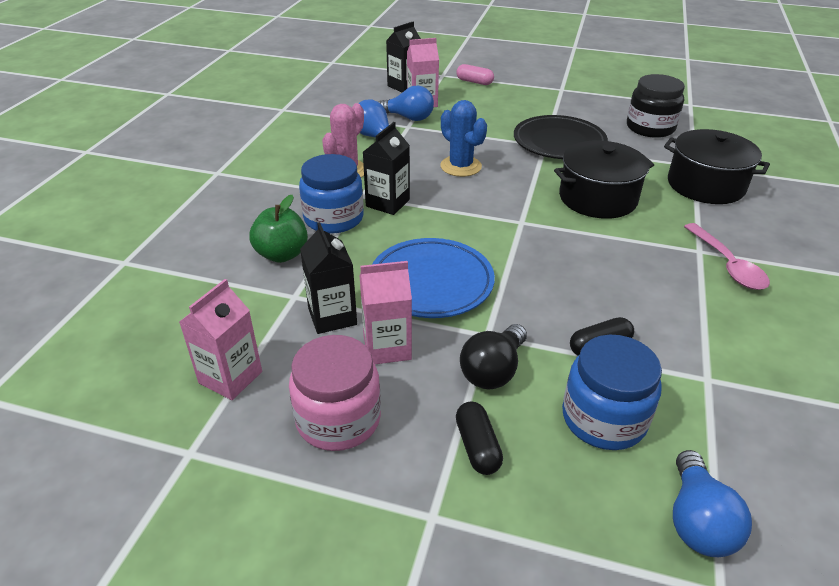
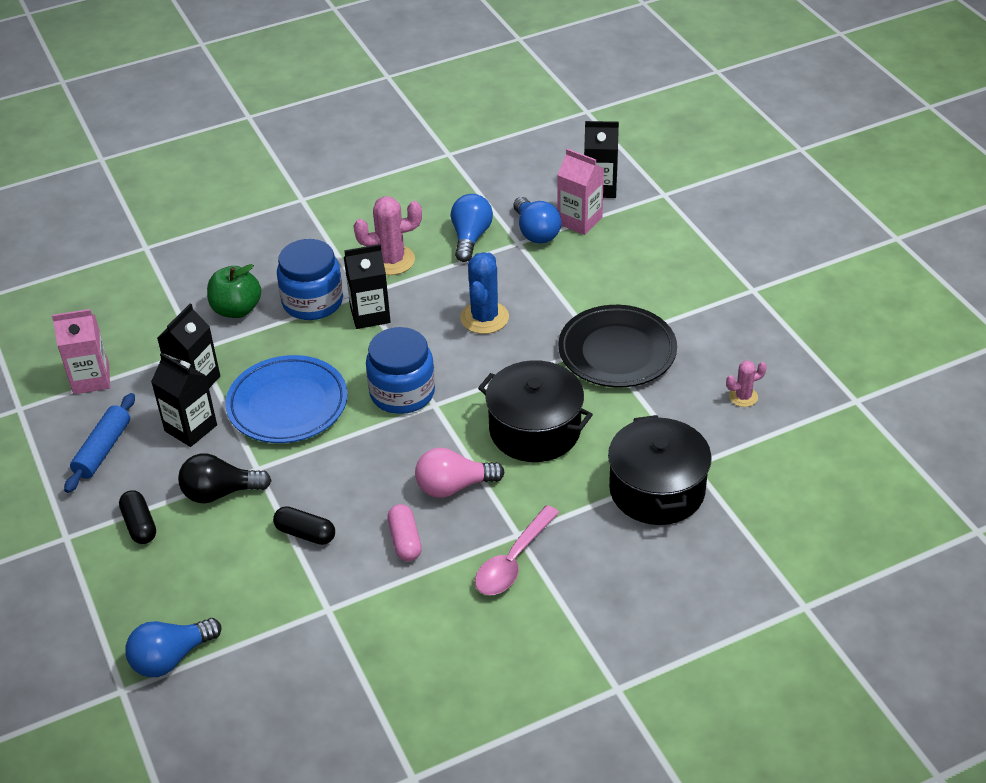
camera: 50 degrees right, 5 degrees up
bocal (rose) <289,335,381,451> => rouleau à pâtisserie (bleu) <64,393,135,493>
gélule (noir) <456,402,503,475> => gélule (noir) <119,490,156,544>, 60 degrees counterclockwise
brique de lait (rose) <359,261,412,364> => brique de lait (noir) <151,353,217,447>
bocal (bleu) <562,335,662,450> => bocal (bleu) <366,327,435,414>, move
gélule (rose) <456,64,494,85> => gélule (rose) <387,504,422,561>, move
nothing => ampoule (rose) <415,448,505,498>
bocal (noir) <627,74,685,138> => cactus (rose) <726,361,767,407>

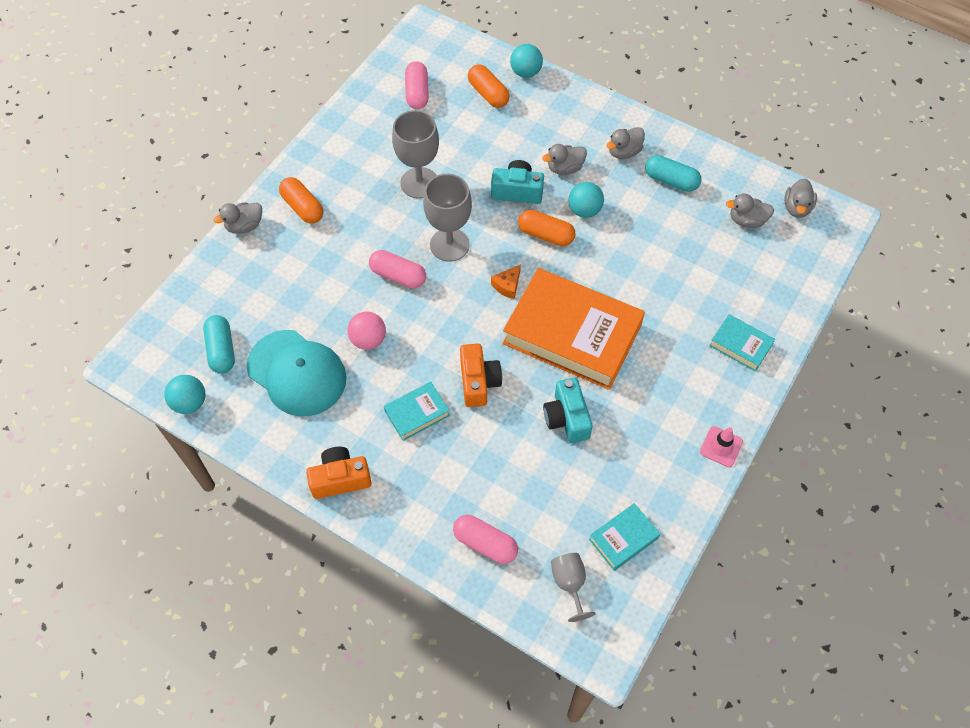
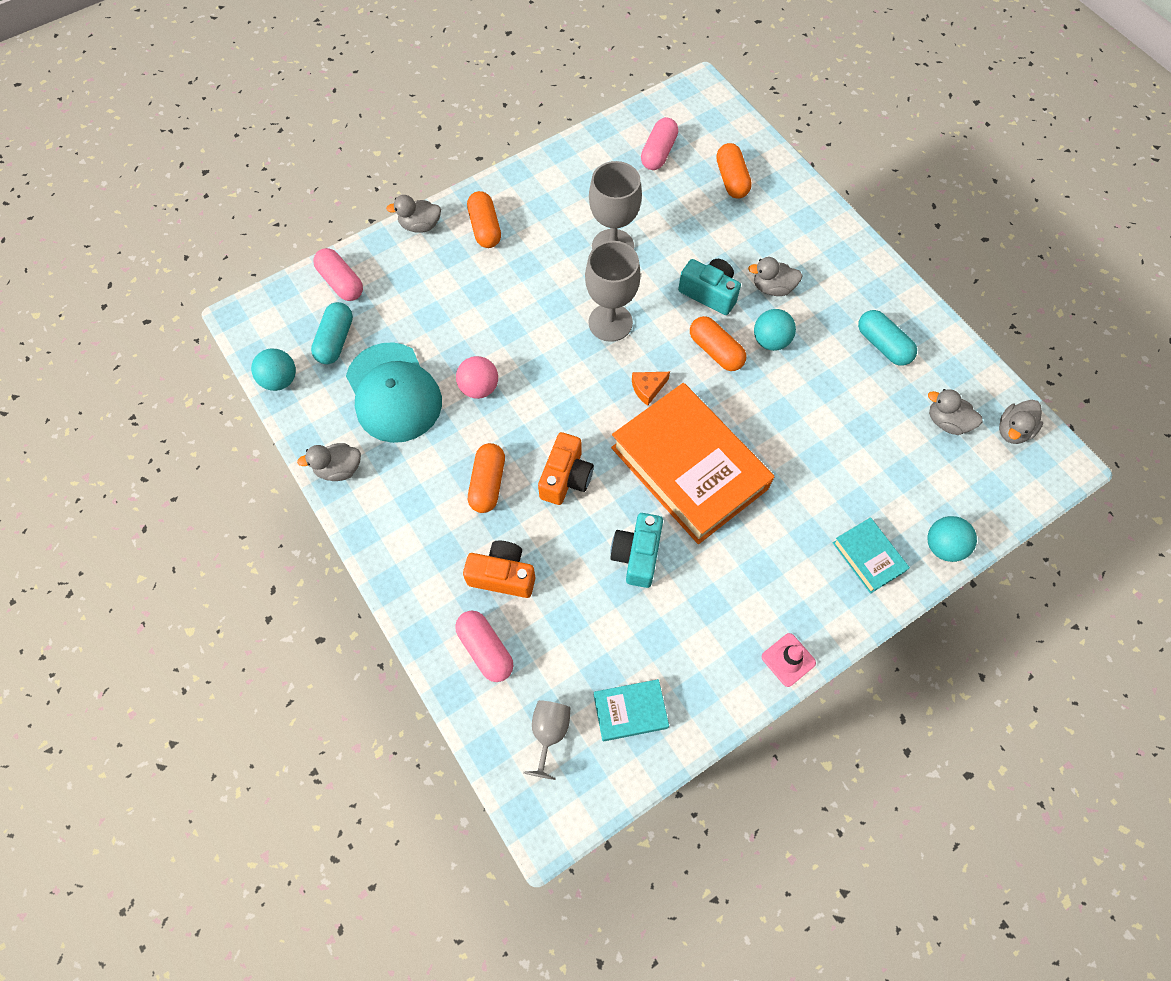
camera: 25 degrees right, 5 degrees up
canard (gris) <607,127,645,159> => canard (gris) <297,443,361,481>, move
gélule (rose) <369,250,426,288> => gélule (rose) <313,248,363,301>, move
appareil photo (orange) <306,447,371,499> => appareil photo (orange) <463,541,535,598>, move
livre (turquoise) <384,382,450,441> => gélule (orange) <468,443,505,513>
balle (turquoise) <510,44,543,78> => balle (turquoise) <927,516,977,562>, move

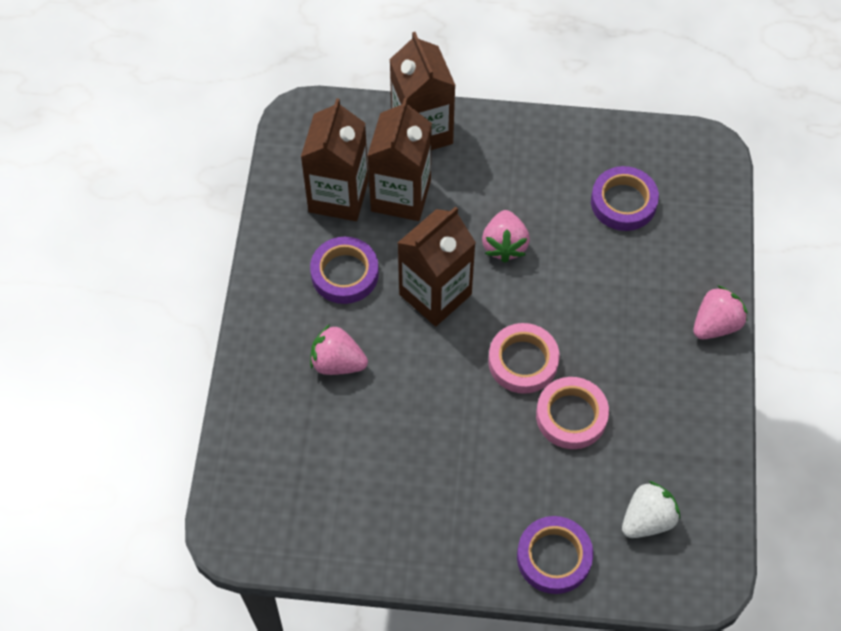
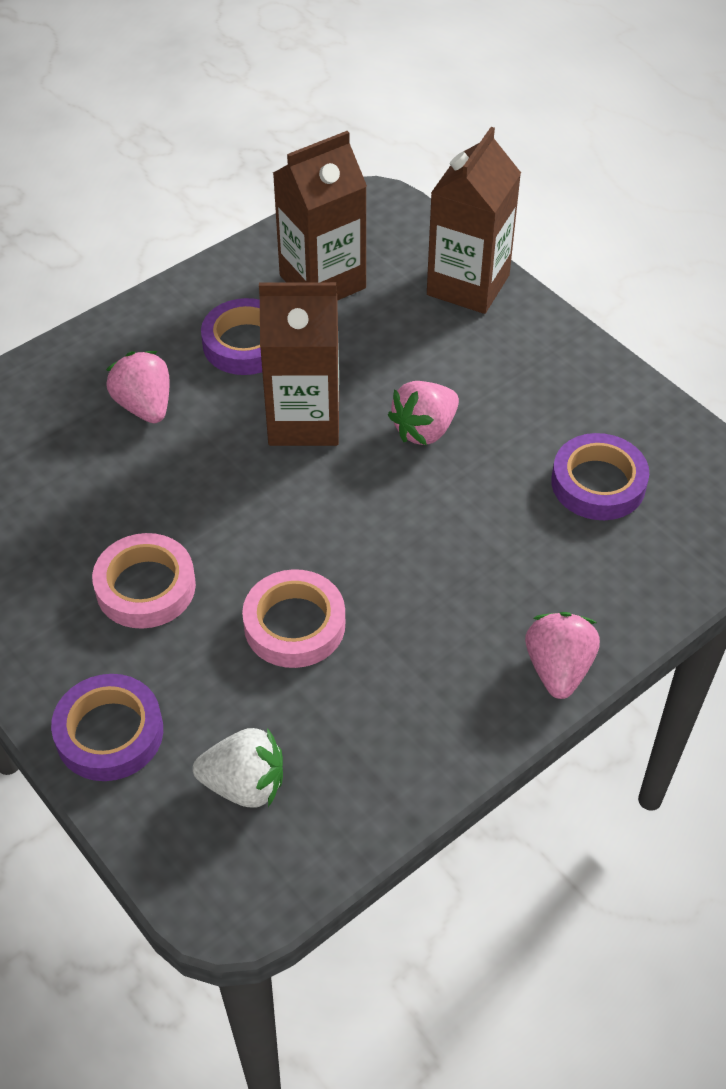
camera: 45 degrees right, 10 degrees down
ruban adhésif (rose) <488,323,559,394> => ruban adhésif (rose) <92,533,196,629>, move
fraise (rose) <693,285,748,339> => fraise (rose) <525,612,600,699>, 90 degrees counterclockwise
brique de lait (marron) <367,98,432,221> => nothing

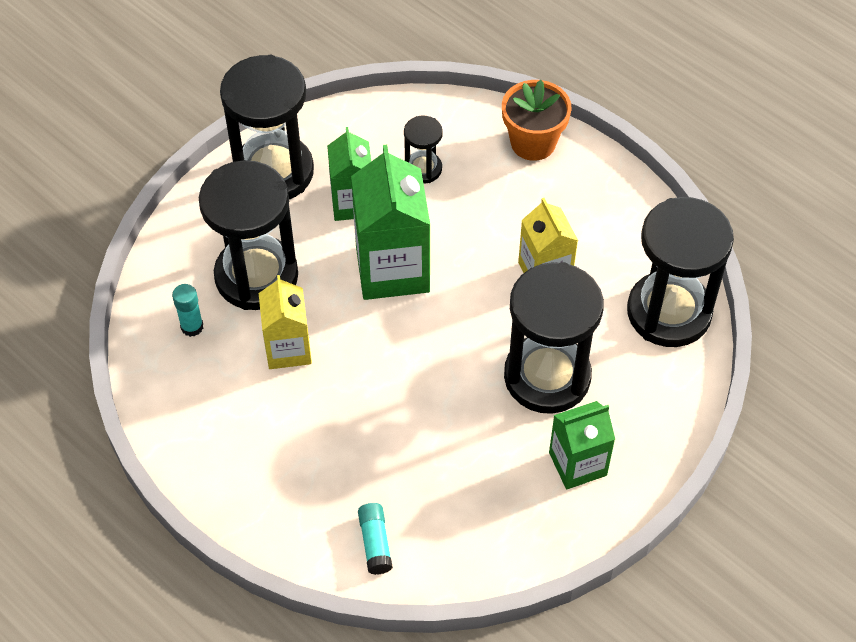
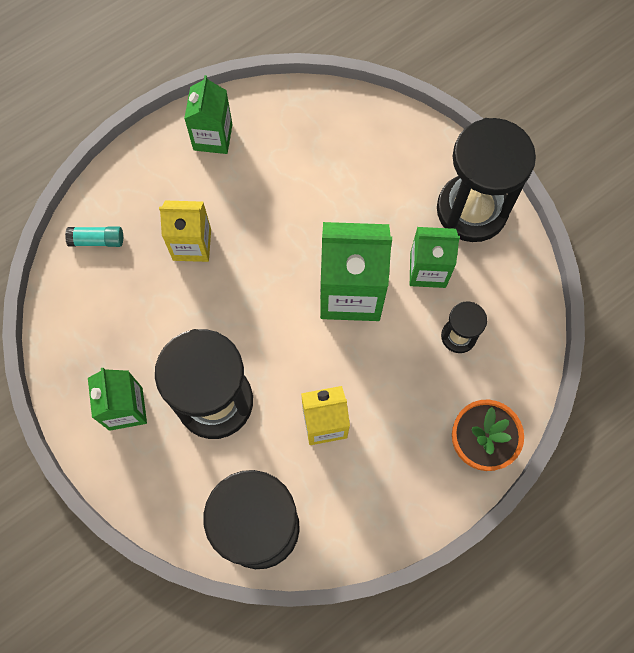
camera: 100 degrees right, 15 degrees up
brique de lait (jaune) <259,275,312,369> => brique de lait (jaune) <159,200,211,262>, move
nothing => brique de lait (vert) <184,75,233,154>
bâton de colle (turquoise) <172,284,203,337> => nothing
sablier (noir) <199,160,298,310> => nothing

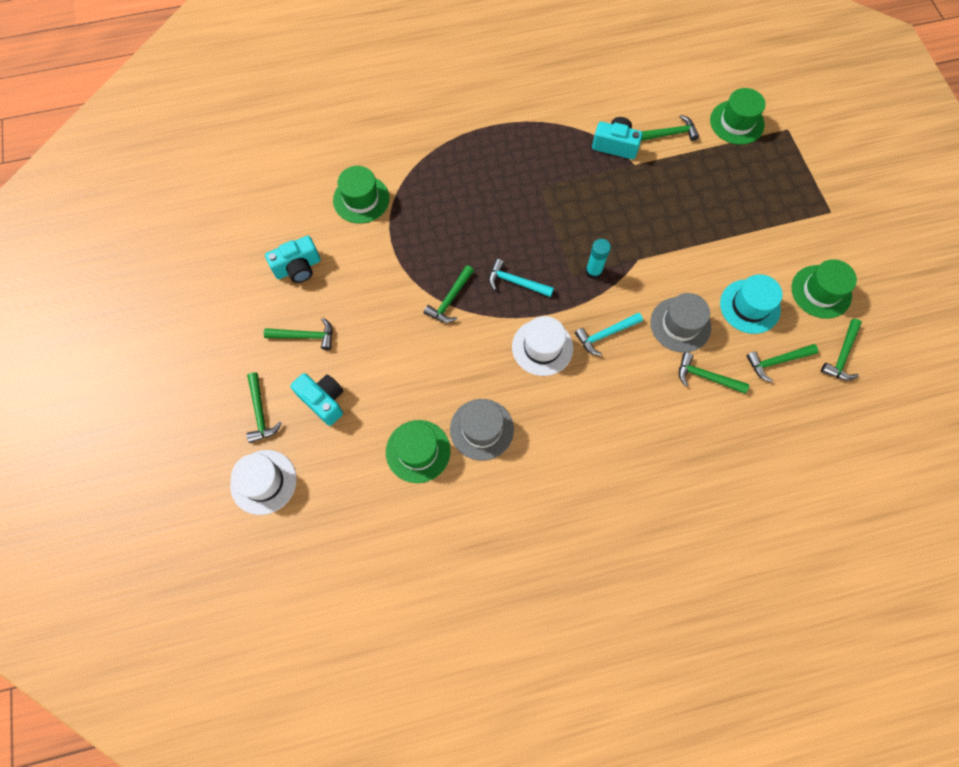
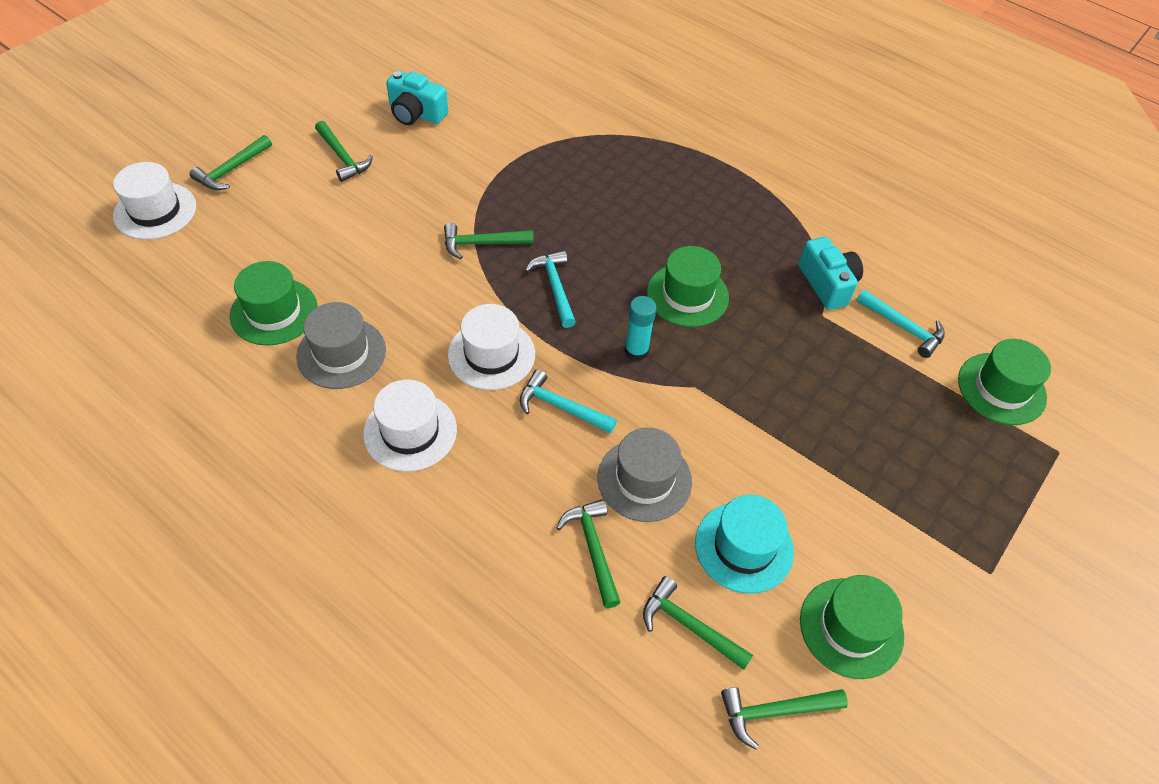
camera: 50 degrees right, 15 degrees down
nothing => chapeau (blanc) <363,379,457,472>
chapeau (vert) <333,166,390,224> => chapeau (vert) <647,246,729,327>, move
marteau (vert) <641,115,699,141> => marteau (turquoise) <856,289,945,358>
appareil photo (turquoise) <290,373,344,426> => nothing

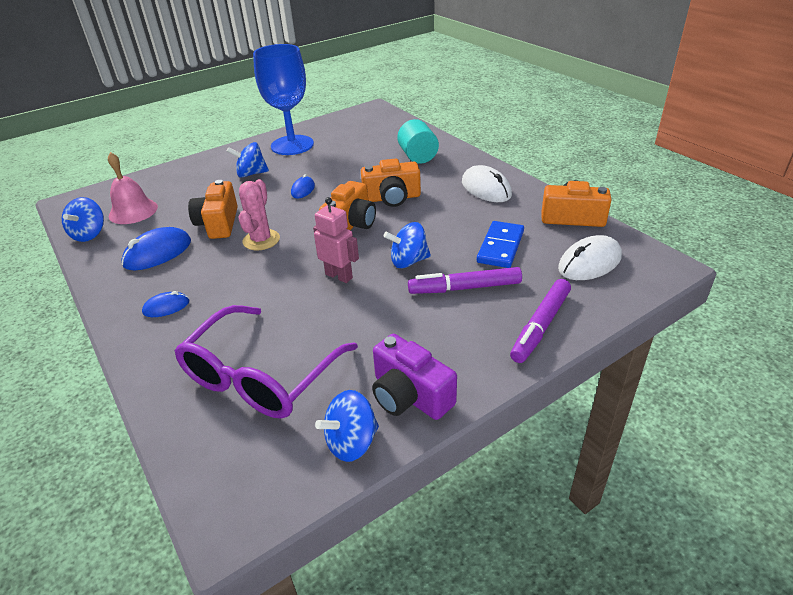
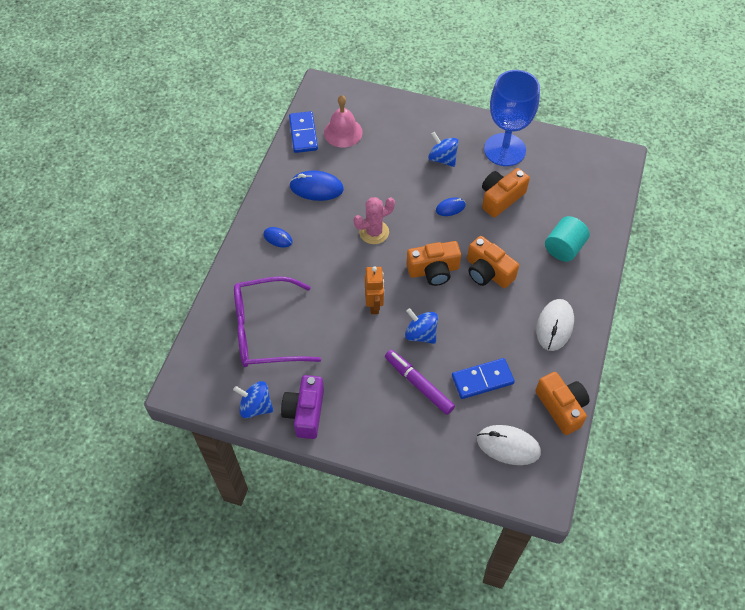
camera: 50 degrees right, 20 degrees up
toupie (bleu) <62,197,104,242> => domino (bleu) <289,111,318,153>
robot (rose) <313,197,359,283> => robot (orange) <365,266,384,314>
appareil photo (orange) <188,180,238,239> => appareil photo (orange) <482,168,530,217>, move
feutre (violet) <510,279,571,363> => nothing

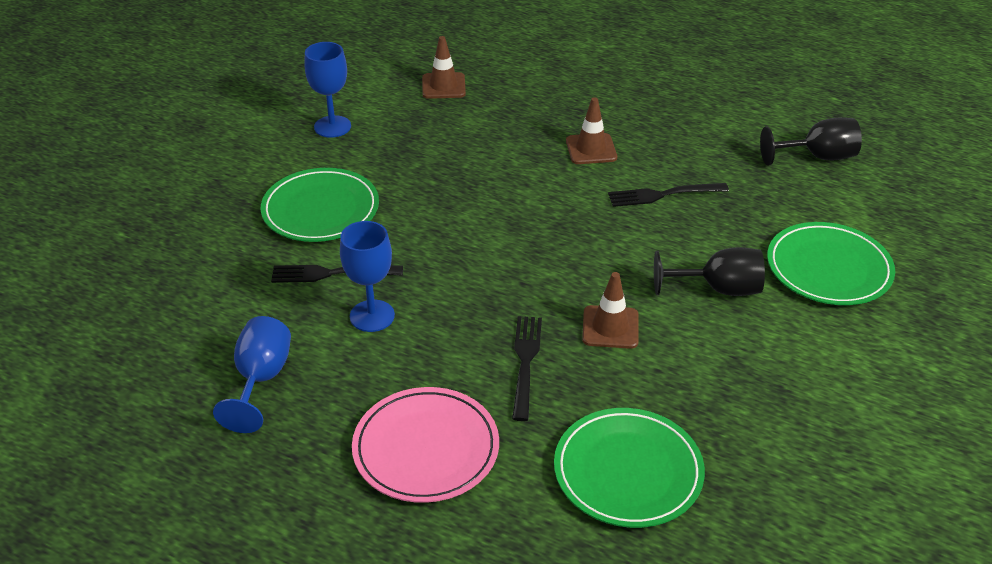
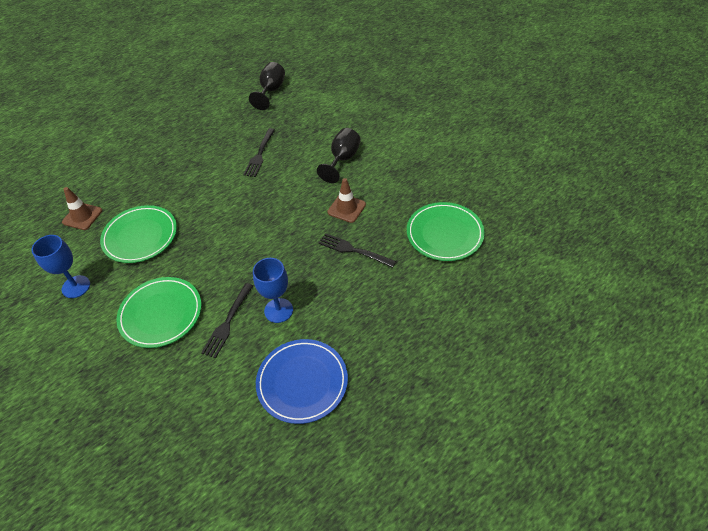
camera: 65 degrees left, 10 degrees up
assiette (vert) <767,222,895,305> => assiette (vert) <100,205,177,263>, move
verre à pied (bleu) <213,316,291,433> => assiette (bleu) <256,339,348,424>
assiette (rose) <352,387,499,503> => nothing
cône de chantier (marron) <566,97,617,164> => nothing

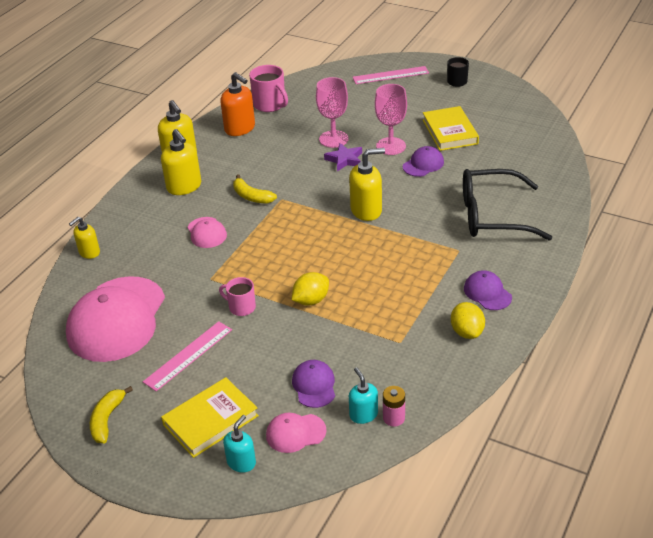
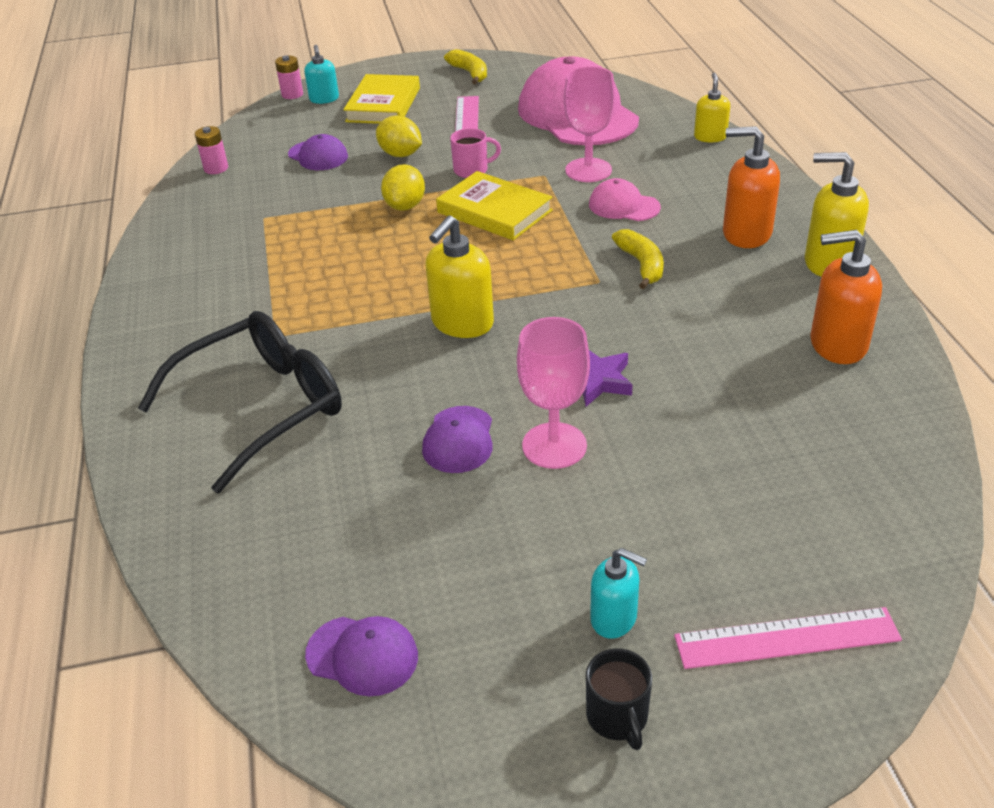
camera: 140 degrees right, 0 degrees up
nothing => pile (rose) <275,55,303,99>
casquette (violet) <464,270,512,310> => casquette (violet) <305,616,418,696>, move
citron (jaune) <451,302,485,339> => citron (jaune) <376,116,422,157>, move
livre (jaune) <423,106,479,151> => livre (jaune) <436,171,553,240>, move
verre à pied (rose) <316,77,348,148> => verre à pied (rose) <564,66,615,182>, move
distributeur de savon (turquoise) <349,367,378,424> => distributeur de savon (turquoise) <590,548,647,639>, move
banane (jaune) <233,174,277,204> => banane (jaune) <612,229,664,289>, 75 degrees clockwise
règle (rose) <353,66,429,84> => règle (rose) <674,607,902,669>, 45 degrees clockwise
distributeur de savon (jaune) <161,129,201,195> => distributeur de savon (orange) <723,126,780,248>
tasse (rose) <249,65,288,112> => nothing
casquette (rose) <266,413,326,453> => nothing

